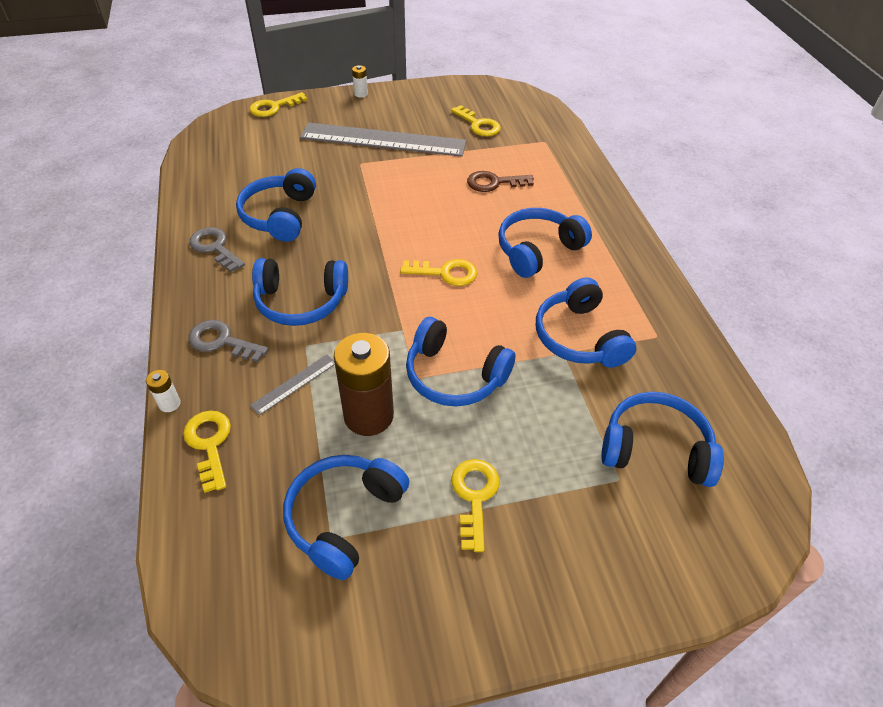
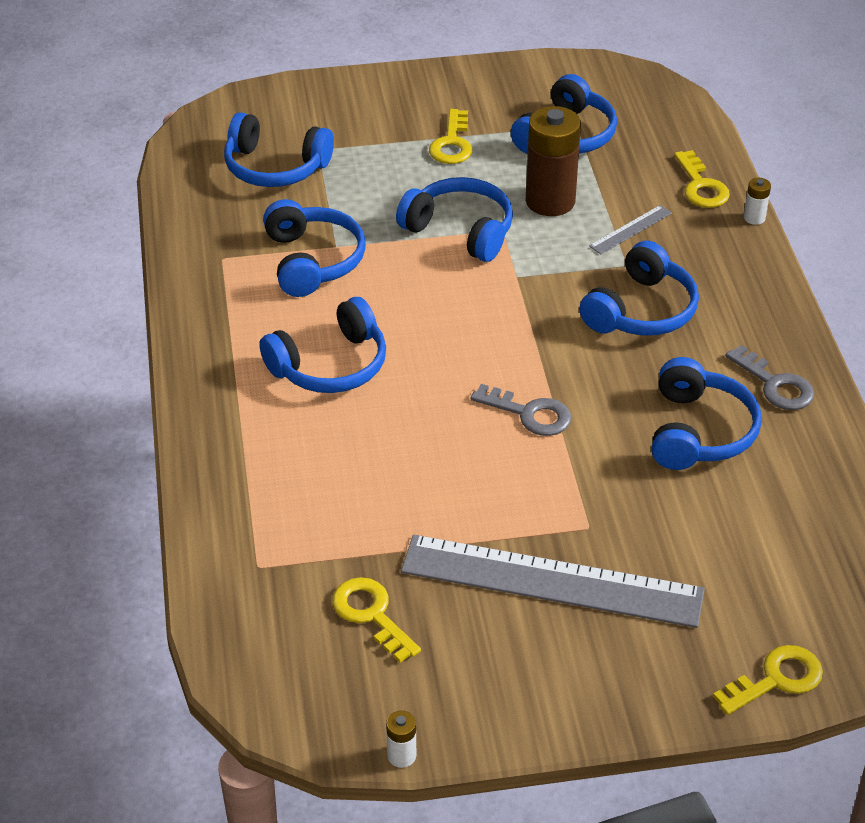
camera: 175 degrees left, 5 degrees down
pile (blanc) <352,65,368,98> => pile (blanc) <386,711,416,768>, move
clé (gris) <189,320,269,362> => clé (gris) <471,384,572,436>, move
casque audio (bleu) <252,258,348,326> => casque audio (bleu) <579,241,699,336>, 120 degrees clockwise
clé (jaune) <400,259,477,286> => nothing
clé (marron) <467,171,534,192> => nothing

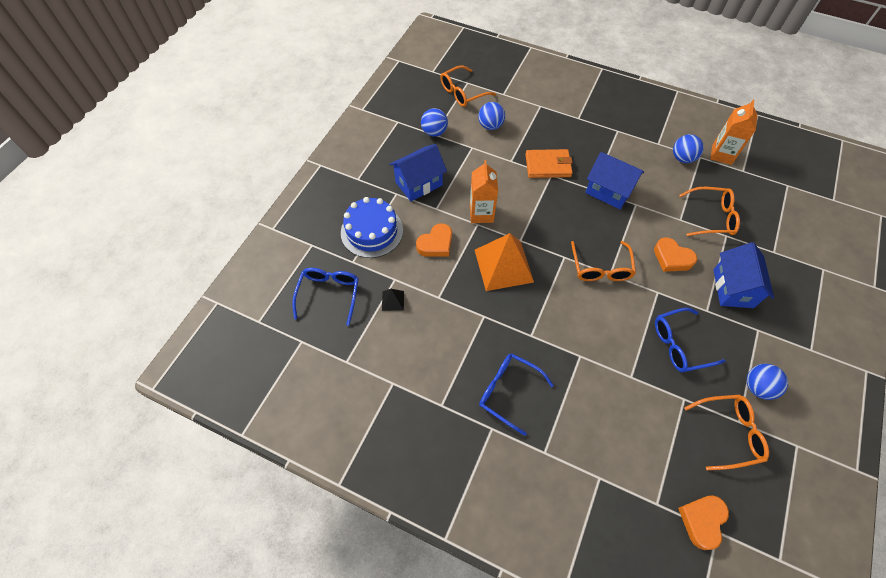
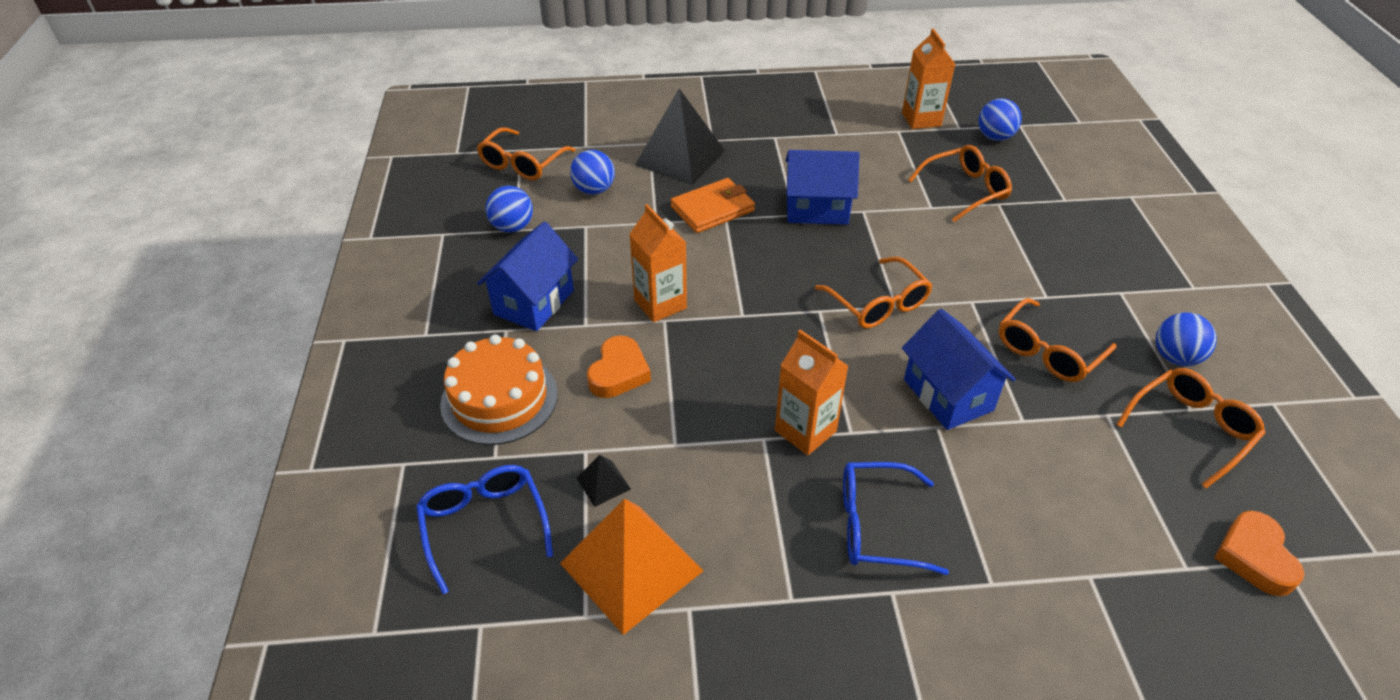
camera: 30 degrees left, 15 degrees down
gâteau (bleu) <341,197,403,258> => gâteau (orange) <440,335,558,445>
pyramide (orange) <475,233,534,291> => pyramide (orange) <560,499,704,635>, move
nothing => pyramide (noir) <635,88,725,185>
nothing => brique de lait (orange) <775,330,848,455>
maison (bleu) <713,242,774,308> => maison (bleu) <902,309,1016,430>, move
balle (bleu) <673,134,704,163> => balle (bleu) <978,98,1022,141>, move
lunettes (bleu) <655,308,725,373> => lunettes (orange) <999,298,1117,382>
cœur (orange) <654,237,697,272> => nothing

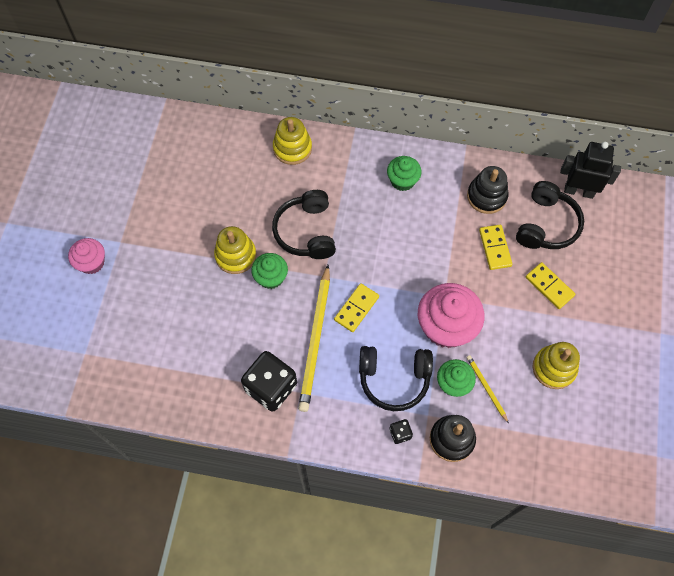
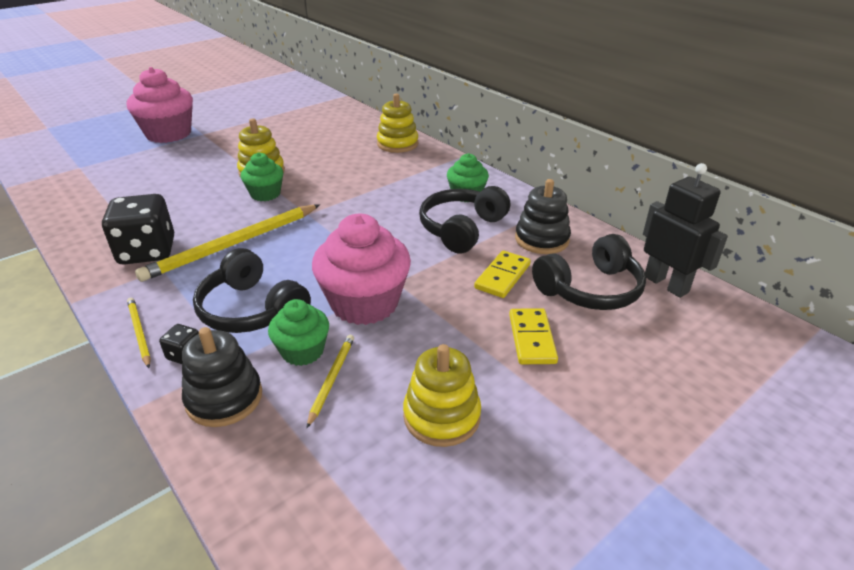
camera: 40 degrees right, 30 degrees down
muffin (rose) <68,238,105,274> => muffin (rose) <127,67,193,143>, x1.76
nothing => crayon (jaune) <127,298,151,368>
casque audio (noir) <272,190,336,259> => casque audio (noir) <419,186,510,254>, move
domino (jaune) <334,283,379,332> => nothing

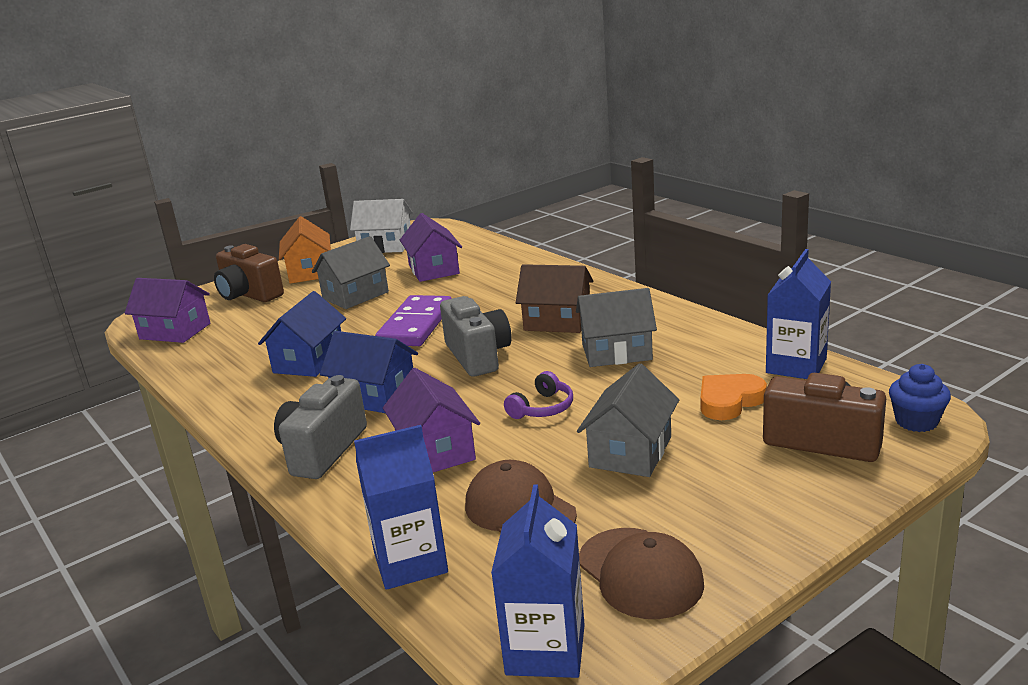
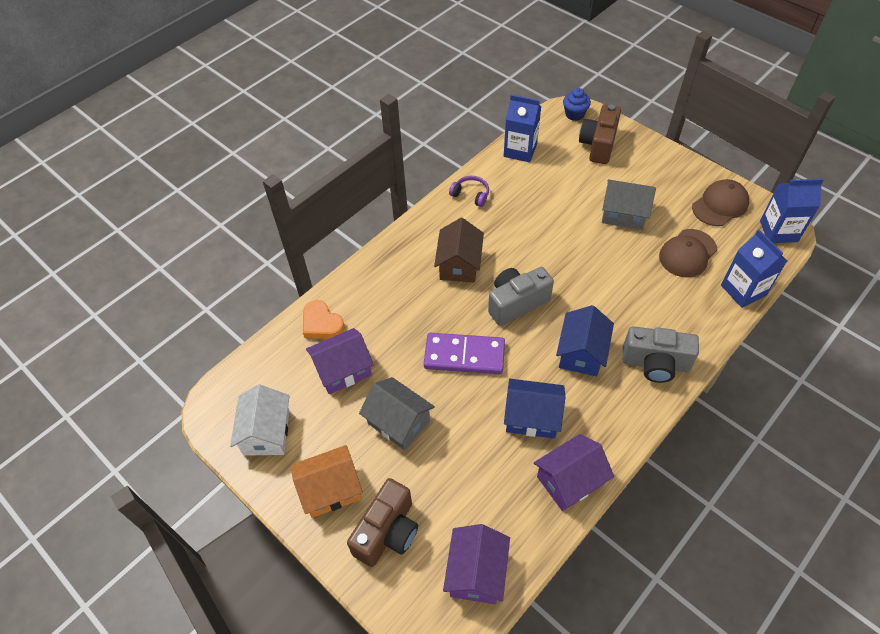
camera: 100 degrees left, 30 degrees up
cœur (orange) <701,374,767,420> => cœur (orange) <303,300,345,339>, move
casque audio (violet) <504,371,573,419> => casque audio (violet) <449,176,489,207>, move
maison (violet) <383,368,480,472> => maison (violet) <534,434,614,511>, move
maison (gris) <576,288,657,367> => nothing

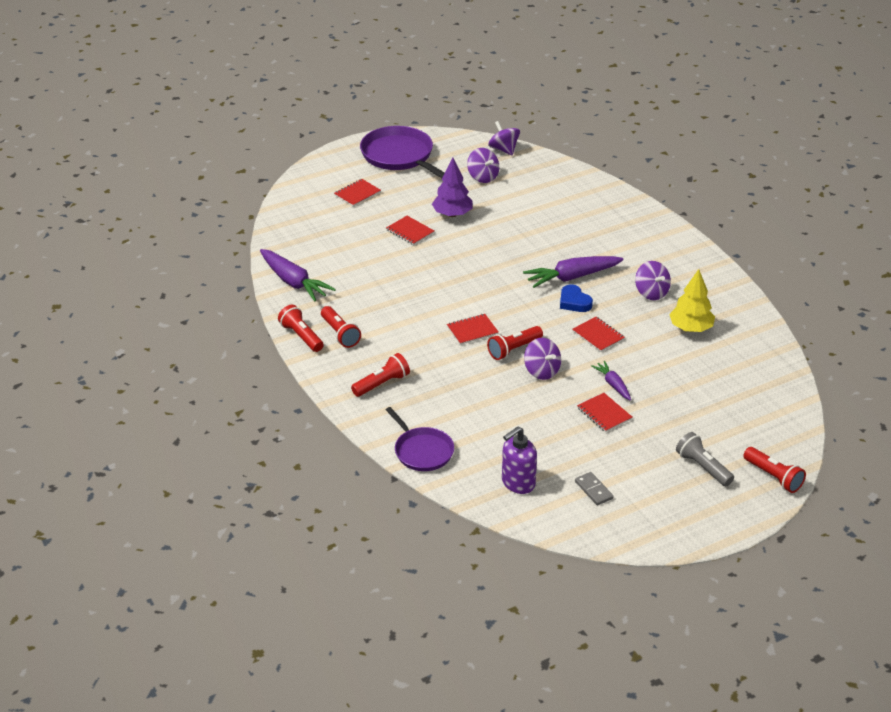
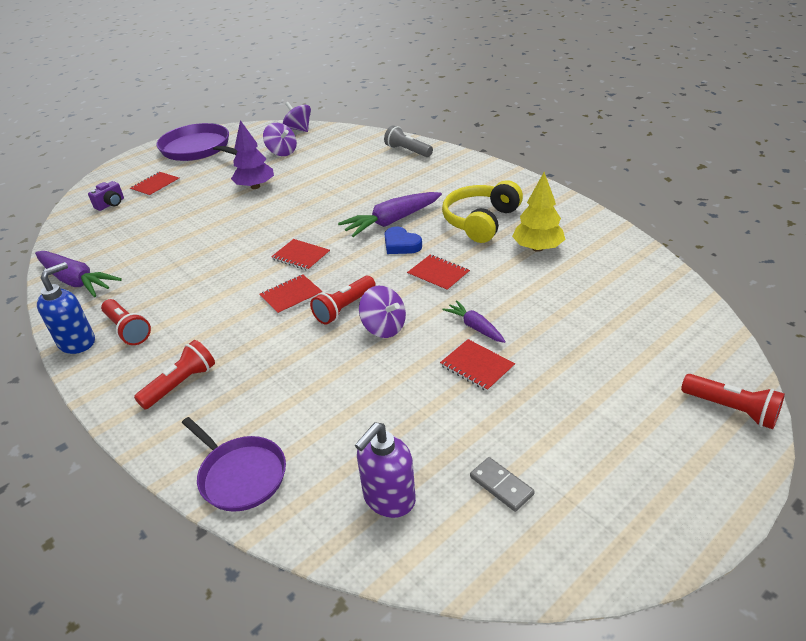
camera: 10 degrees left, 0 degrees up
lampe de poche (rouge) <278,305,324,352> => distributeur de savon (bleu) <37,262,95,354>
nothing => appareil photo (violet) <88,181,124,211>
carnet (rouge) <386,216,434,245> => carnet (rouge) <271,239,330,271>, move
lampe de poche (gris) <676,432,734,486> => lampe de poche (gris) <384,125,433,157>, move
toupie (violet) <635,261,671,300> => casque audio (jaune) <442,180,523,243>

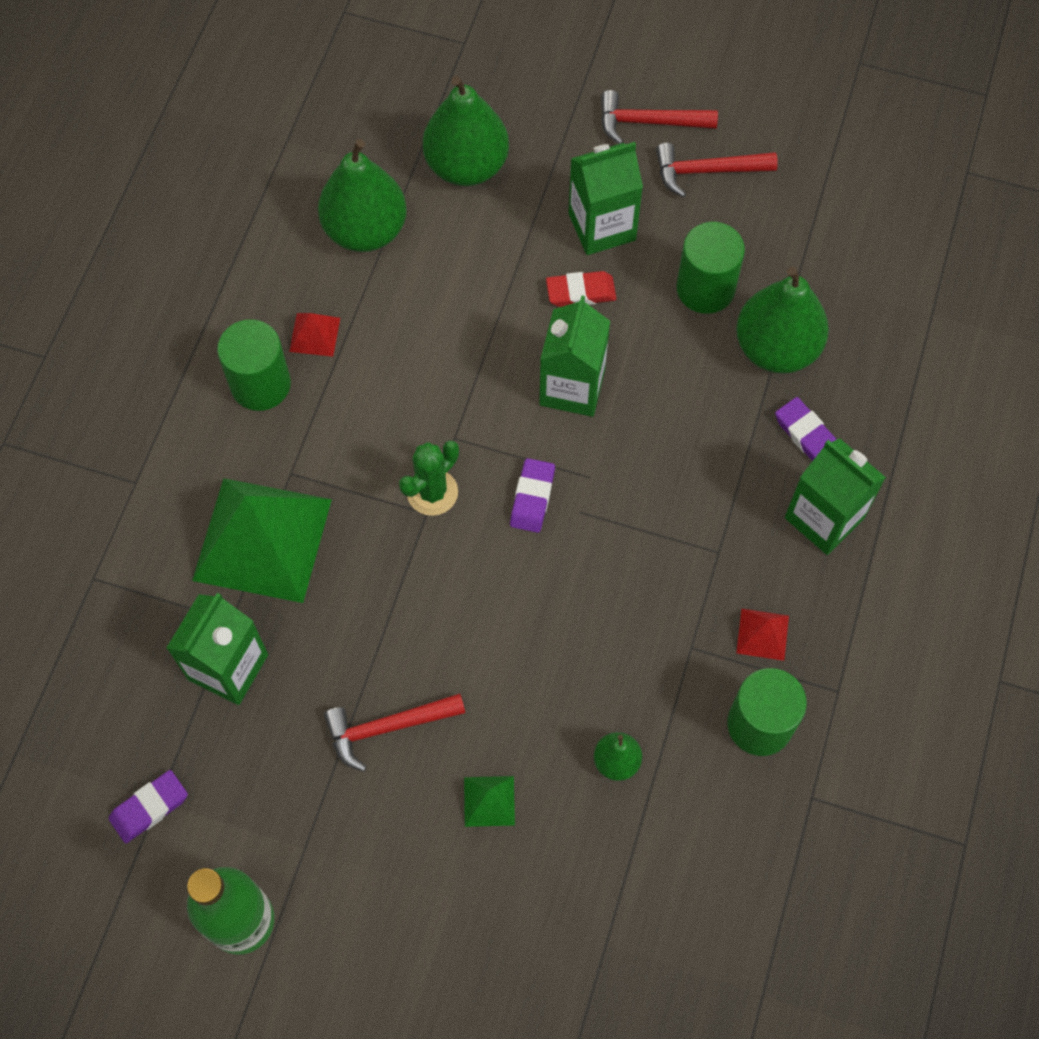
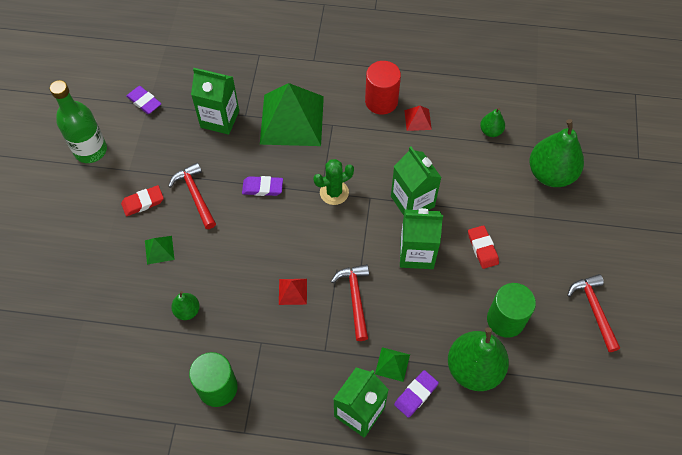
camera: 80 degrees right, 5 degrees down
nothing => gomme (rouge) <121,185,164,216>
gomme (violet) <510,458,555,533> => gomme (violet) <242,176,283,196>, move
pyramide (rouge) <736,609,789,661> => pyramide (rouge) <279,279,307,305>, move
cactus (vert) <399,440,459,516> => cactus (vert) <313,159,354,205>, 60 degrees counterclockwise
marteau (rouge) <601,90,718,144> => marteau (rouge) <331,264,369,341>, move
cylindre (vert) <217,320,291,411> => cylindre (rouge) <365,61,401,115>
nothing => pyramide (vert) <375,347,410,382>
brique de lait (vert) <568,142,643,255> => brique de lait (vert) <391,147,442,215>, move
poire (vert) <318,139,407,252> => poire (vert) <480,108,505,137>, x0.48

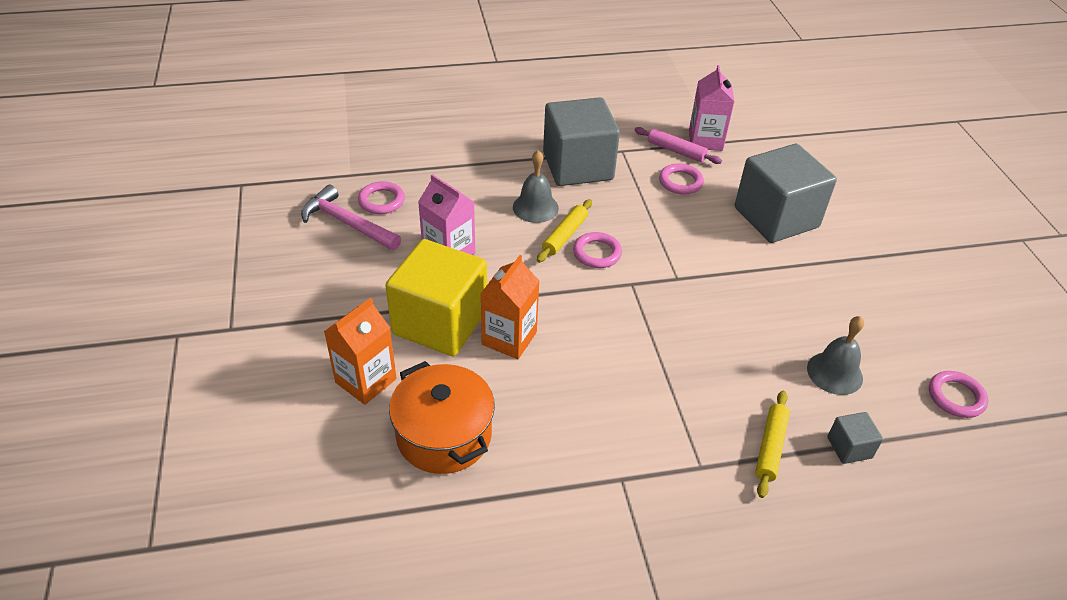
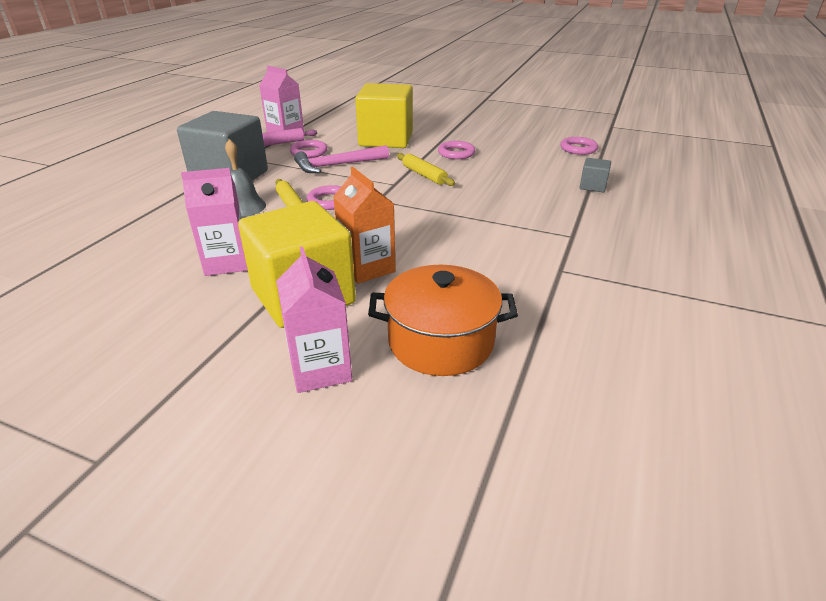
camera: 55 degrees left, 10 degrees down
brique de lait (orange) <324,298,397,405> => brique de lait (rose) <276,247,352,393>
marteau (rose) <301,185,401,250> => marteau (rose) <294,145,389,173>, move
cube (gris) <735,144,837,243> => cube (jaune) <355,83,413,148>
rouleau à pâtisserie (jaune) <755,391,790,498> => rouleau à pâtisserie (jaune) <397,153,455,186>, move
anneau (rose) <358,181,405,214> => anneau (rose) <438,141,475,159>, move
cloche (gris) <807,316,864,395> => nothing

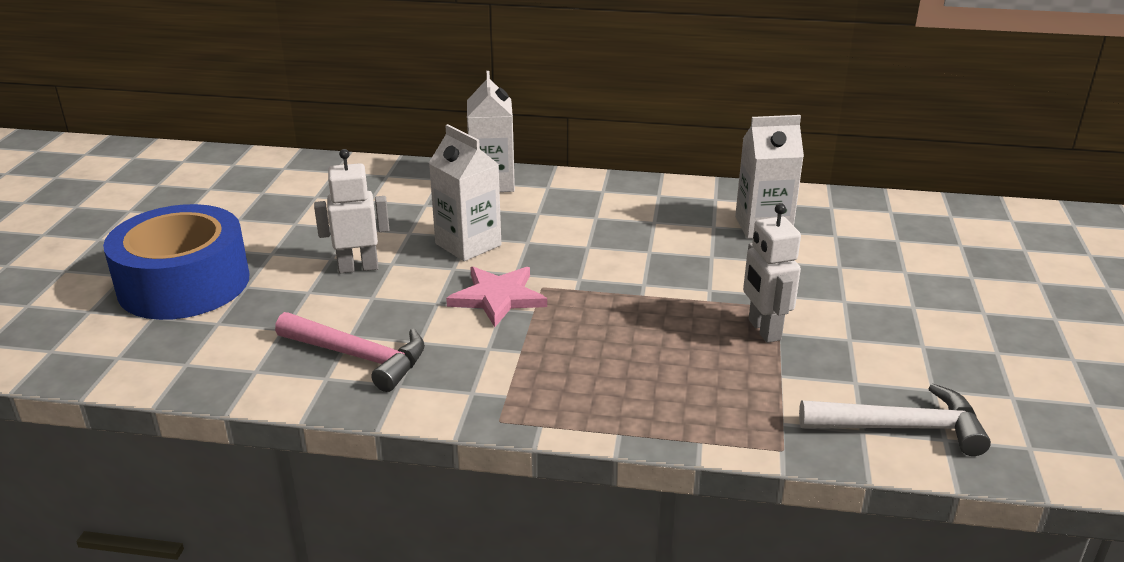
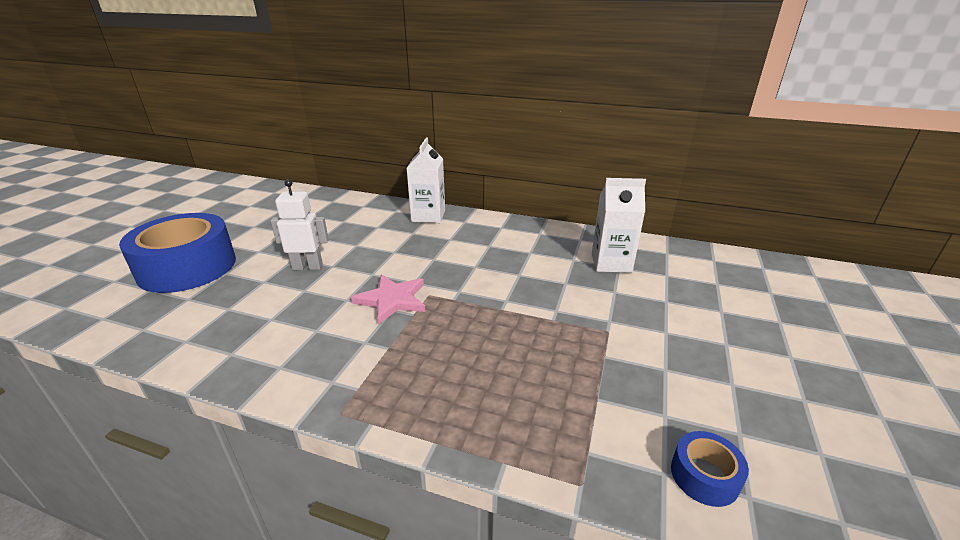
camera: 10 degrees right, 0 degrees up
marteau (blanc) <799,383,991,456> => ruban adhésif (bleu) <671,431,749,507>
marteau (rose) <275,312,425,392> => nothing
brique de lait (blanc) <429,124,501,261> => nothing
robot (blanc) <743,203,801,343> => nothing

